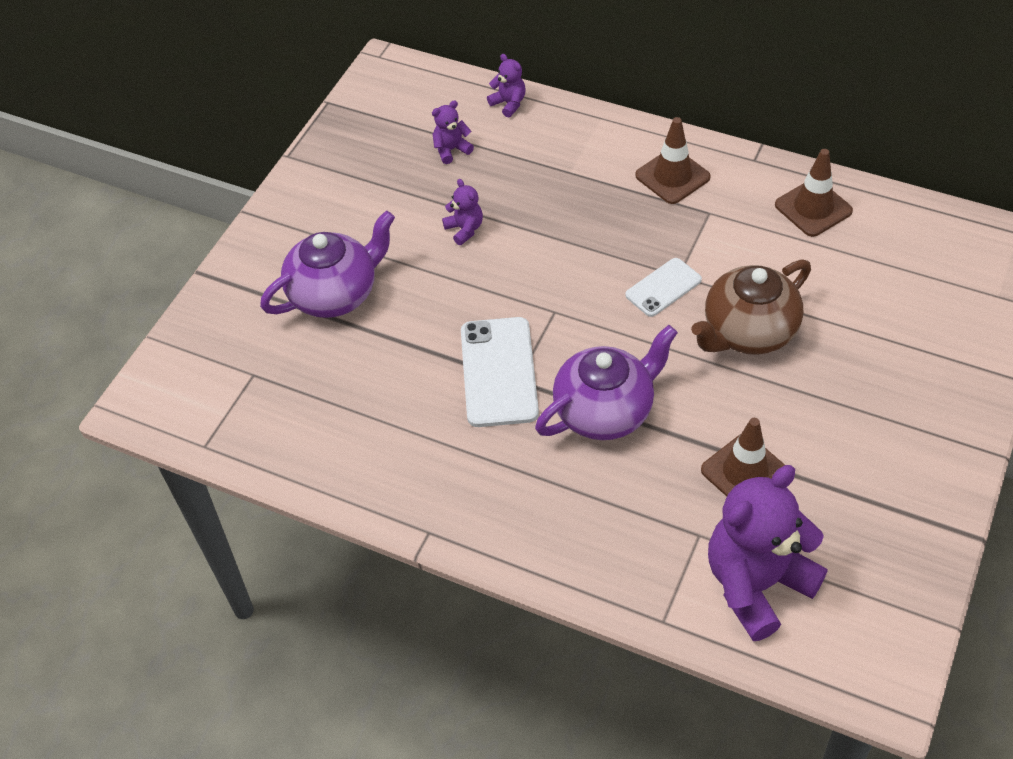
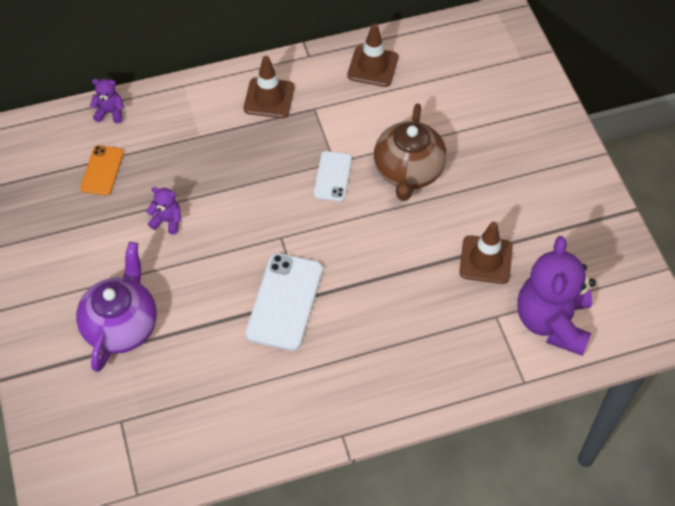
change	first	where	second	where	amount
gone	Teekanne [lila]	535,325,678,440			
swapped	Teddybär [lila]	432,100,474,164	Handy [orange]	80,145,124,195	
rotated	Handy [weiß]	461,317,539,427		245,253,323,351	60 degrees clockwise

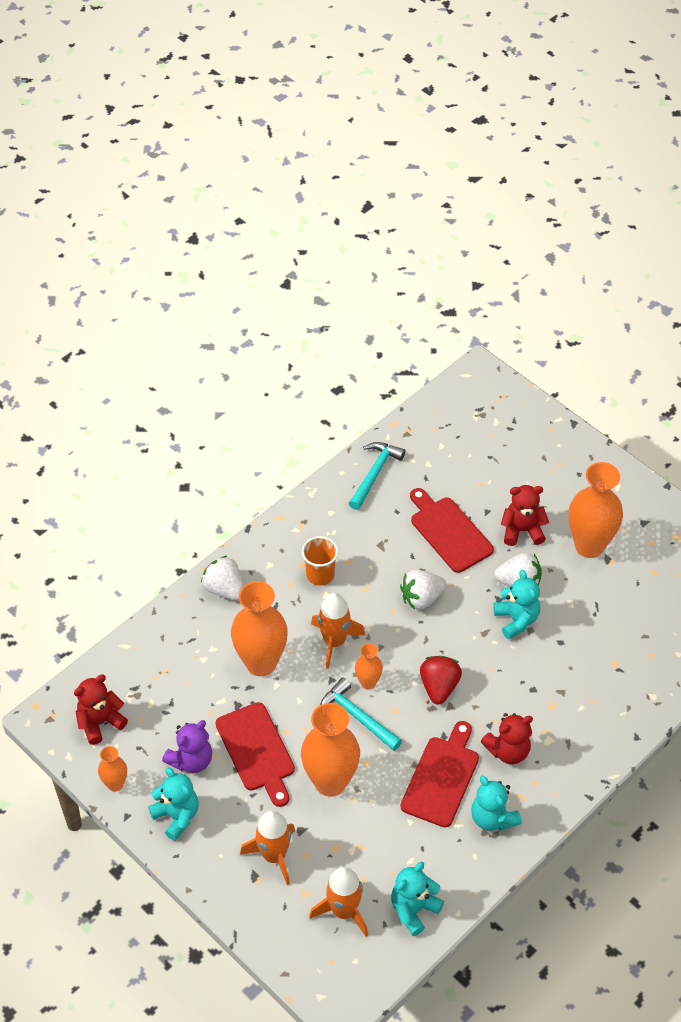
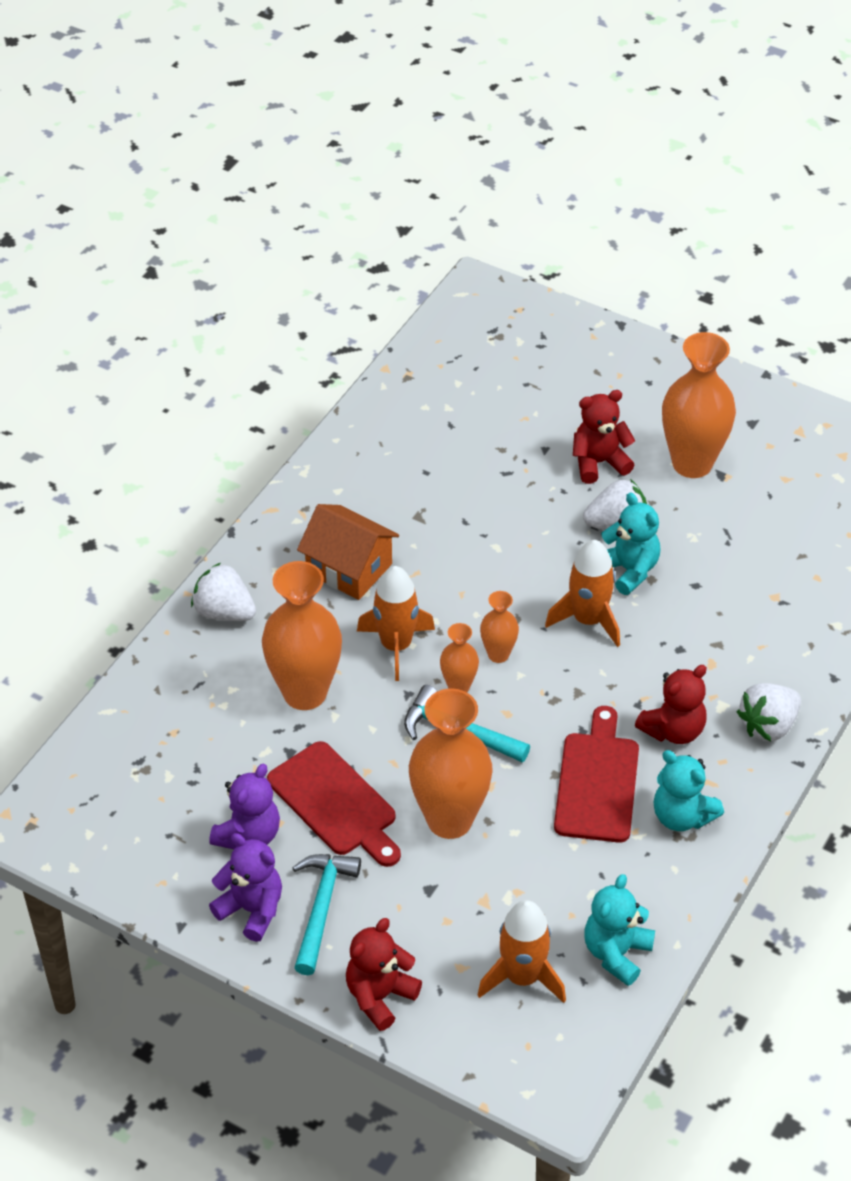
change	first	where	second	where	amount
gone	Schneidebrett [rot]	410,488,494,573			
gone	Erdbeere [rot]	420,656,462,704			
shifted	Teddybär [rot]	74,674,128,745		346,918,422,1031	
shifted	Vase [orange]	98,746,127,792		480,591,519,663	
shifted	Rakete [orange]	240,810,295,885		545,540,620,647	
shifted	Hammer [türkis]	348,442,405,510		292,854,361,975	
shifted	Erdbeere [weiß]	400,570,447,610		737,683,801,741	
swapped	Becher [orange]	302,536,338,585	Haus [orange]	297,504,399,600	
repainted	Teddybär [türkis]	148,768,199,841	Teddybär [lila]	209,833,282,942	

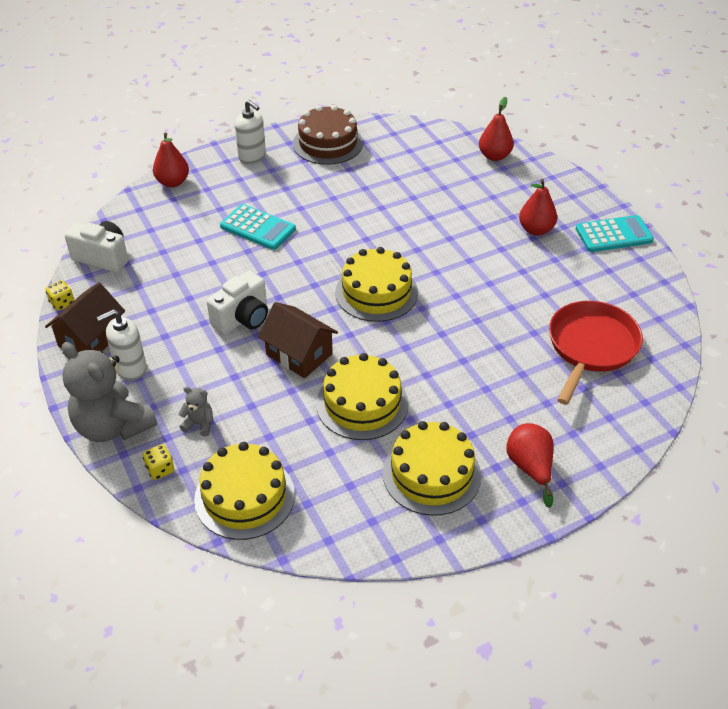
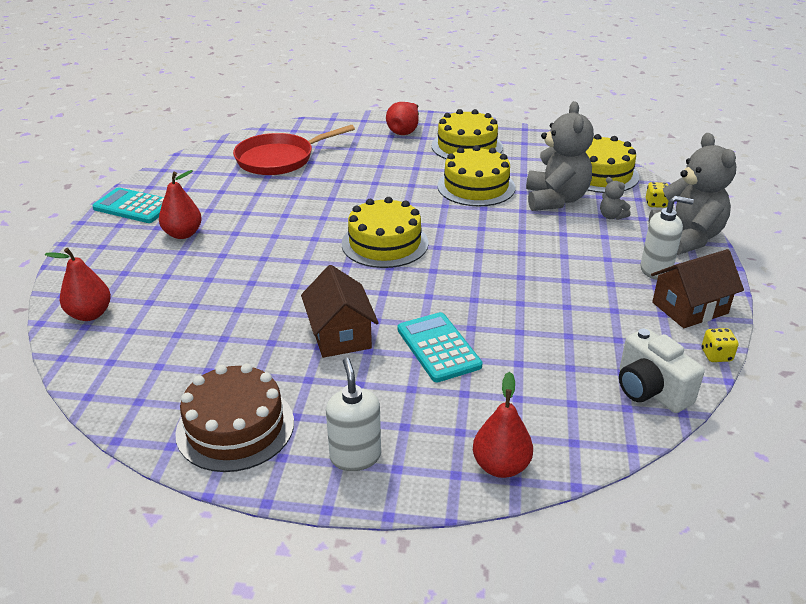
change	first	where	second	where	amount
gone	Kamera [weiß]	207,271,268,334			
new			Teddybär [grau]	526,101,594,211	
shifted	Haus [braun]	258,302,338,378		301,265,379,358	

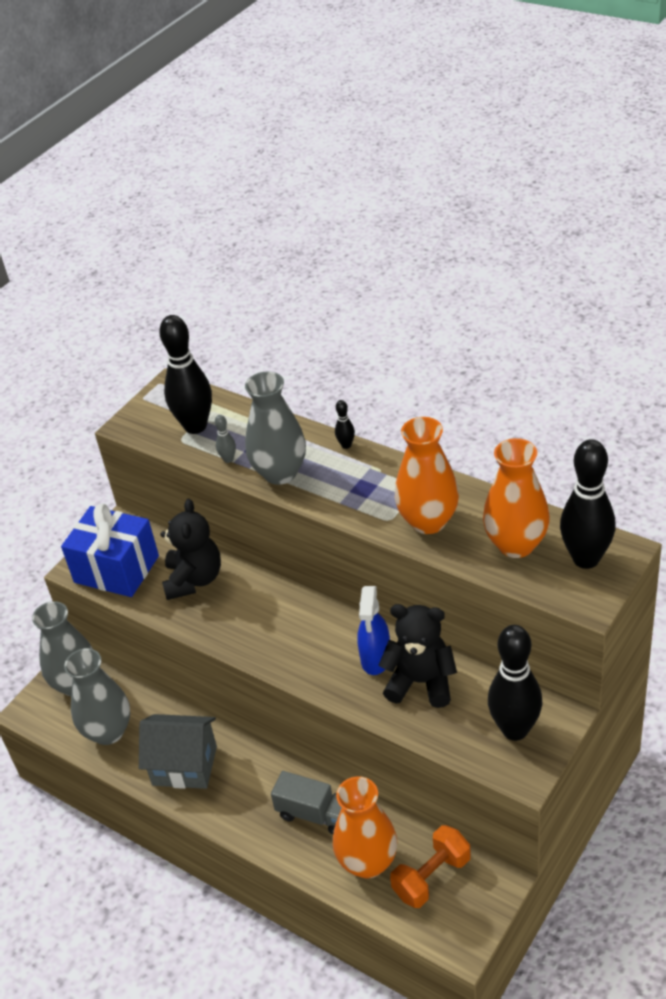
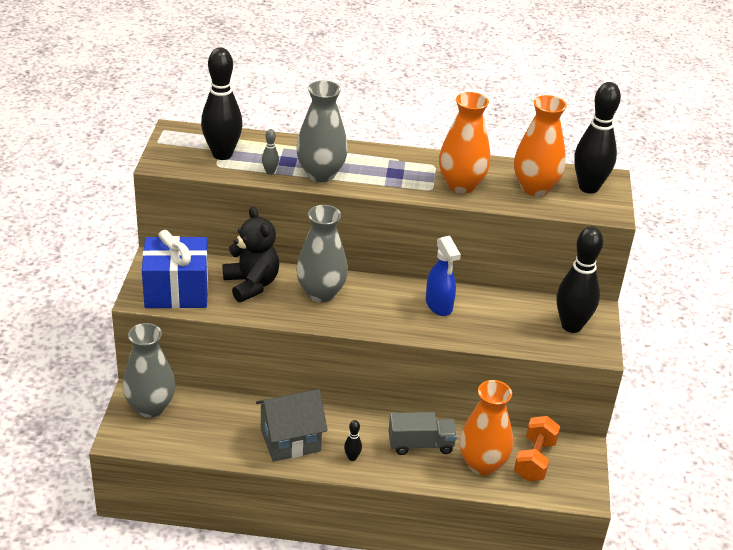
change	first	where	second	where	amount
gone	Teddybär [schwarz]	379,604,457,708			
shifted	Vase [grau]	64,648,130,745		296,205,348,303	
shifted	Bowlingkegel [schwarz]	335,400,355,449		344,420,362,461	

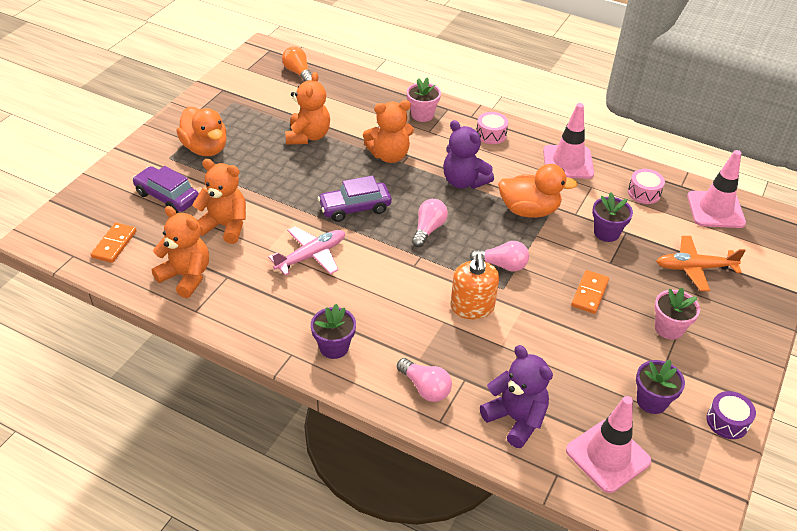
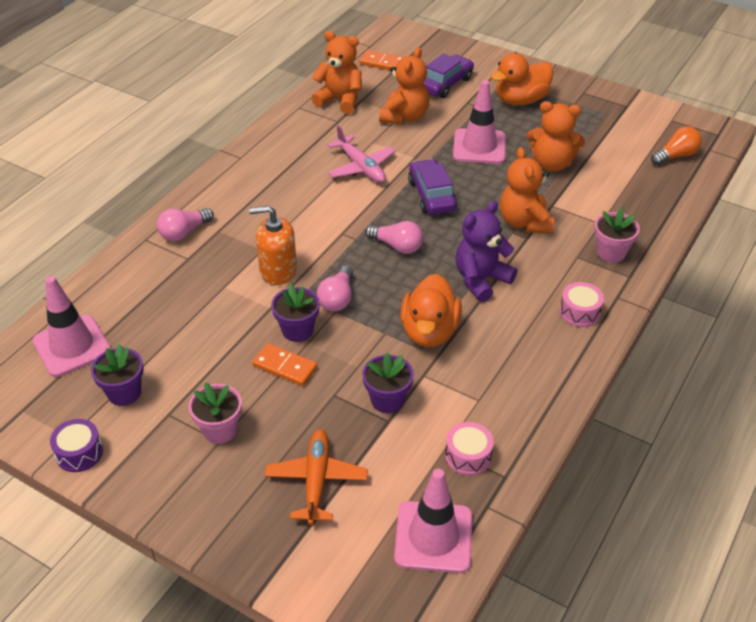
change	first	where	second	where	amount
gone	Teddybär [lila]	480,345,553,448			
shifted	Blumentopf [lila]	311,304,356,359		271,283,320,342	
shifted	Leitkegel [rosa]	543,103,594,179		453,80,506,164	
rotated	Teddybär [orange]	152,206,209,298		311,31,362,114	105 degrees counterclockwise

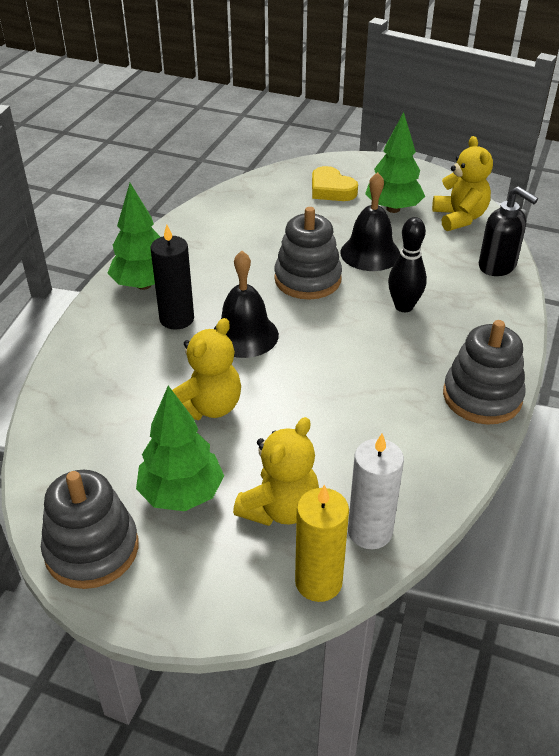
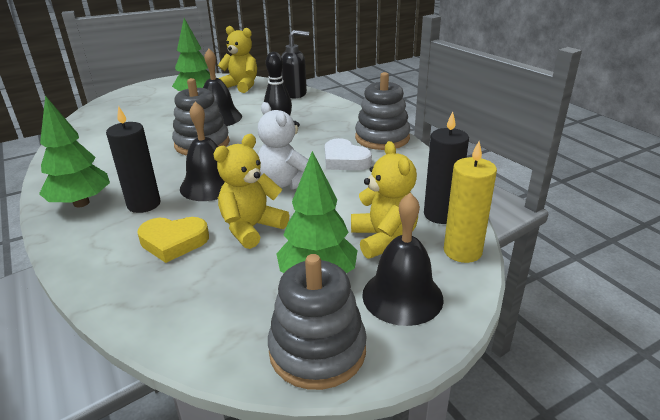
change	first	where	second	where	amount
new			Teddybär [weiß]	258,102,309,190	
new			Herz [weiß]	325,138,372,170	
new			Glocke [schwarz]	362,193,444,326	
shifted	Herz [gelb]	312,166,358,201		137,217,209,263	
repainted	Kerze [weiß]	348,433,404,549	Kerze [schwarz]	424,111,469,224	
rotated	Teddybär [gelb]	172,318,241,420		214,134,289,249	120 degrees counterclockwise

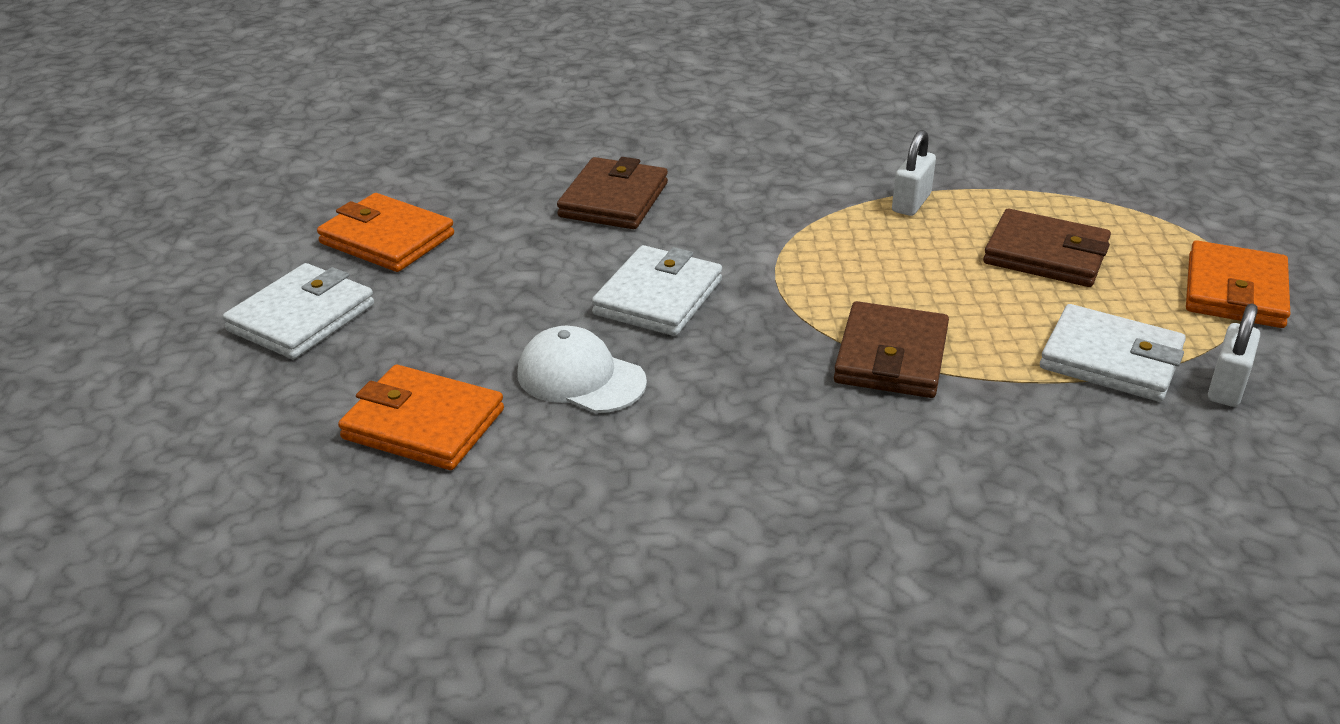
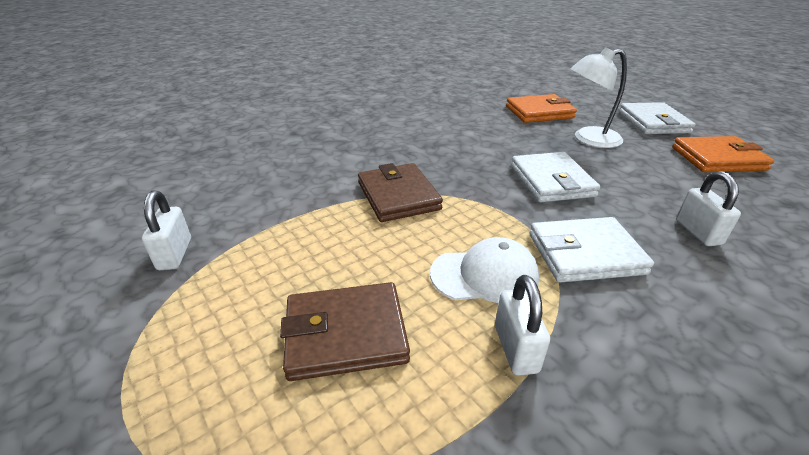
change	first	where	second	where	amount
gone	Geldbörse [orange]	1186,240,1290,328			
new			Lampe [weiß]	570,47,627,148	
shifted	Kappe [weiß]	517,326,647,413		430,237,539,303	
shifted	Geldbörse [weiß]	1040,304,1186,402		529,217,654,282	
swapped	Geldbörse [braun]	557,157,668,229	Vorhängeschloss [weiß]	676,171,741,246	

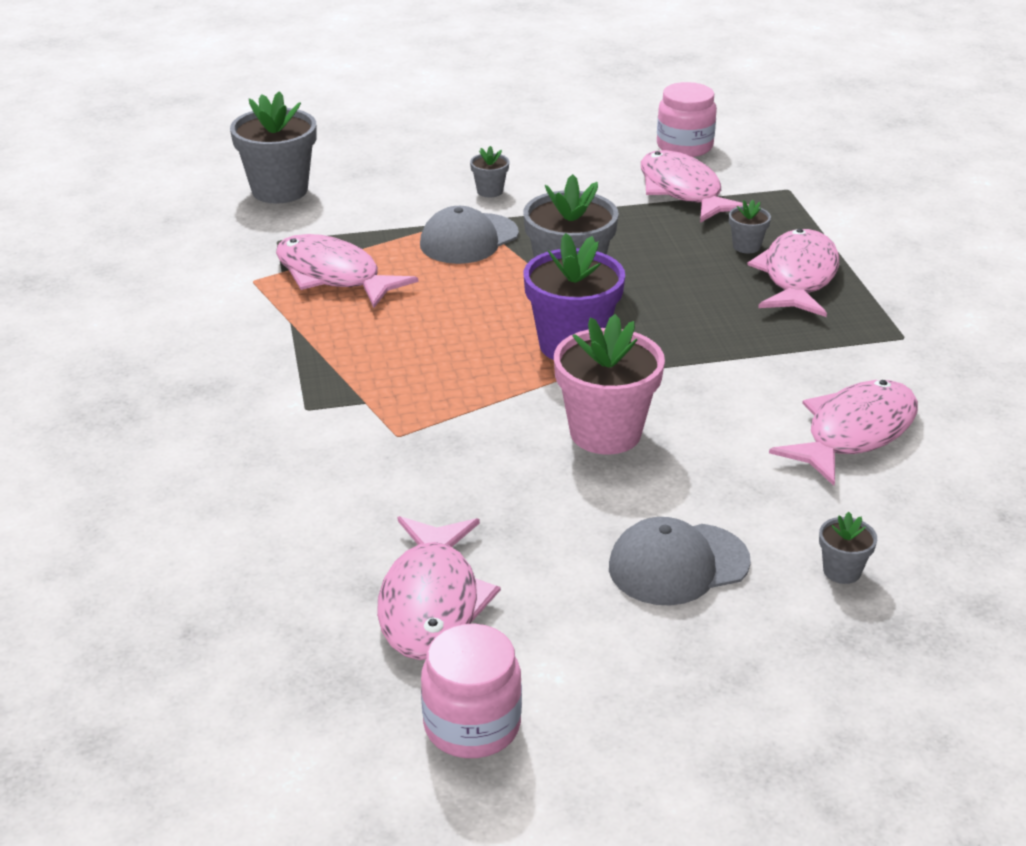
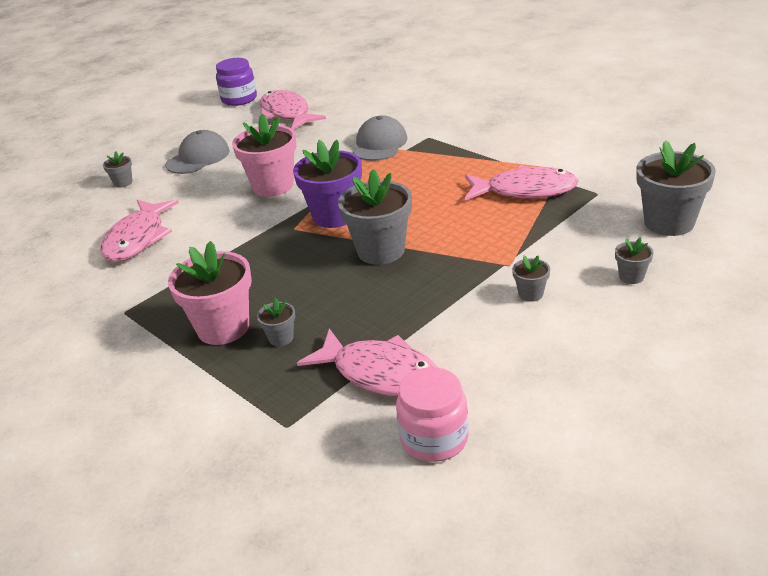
change	first	where	second	where	amount
new			Blumentopf [grau]	615,238,653,284	
shifted	Kappe [grau]	420,206,519,264		353,115,407,161	
swapped	Fisch [rosa]	747,229,839,317	Blumentopf [rosa]	168,241,252,345	
repainted	Einmachglas [rosa]	421,624,522,758	Einmachglas [lila]	216,58,257,106	

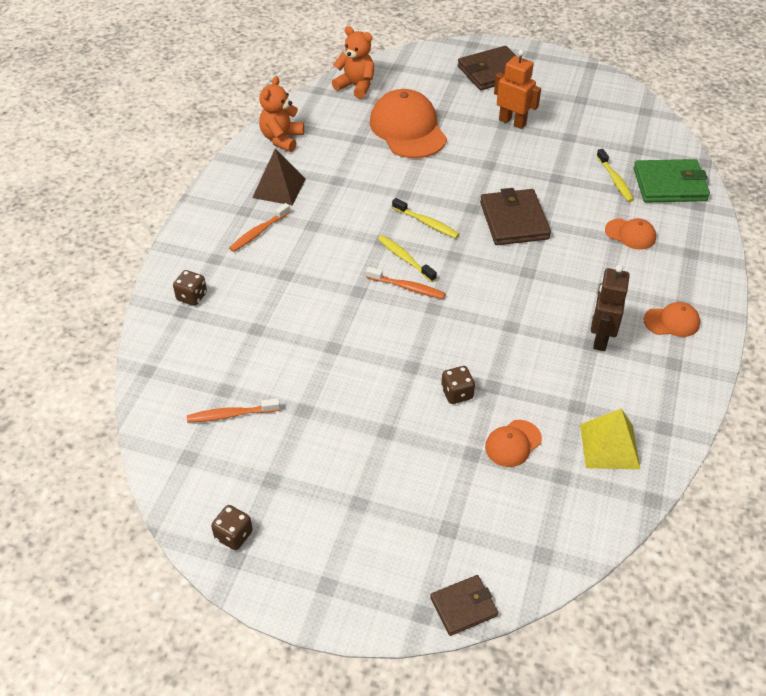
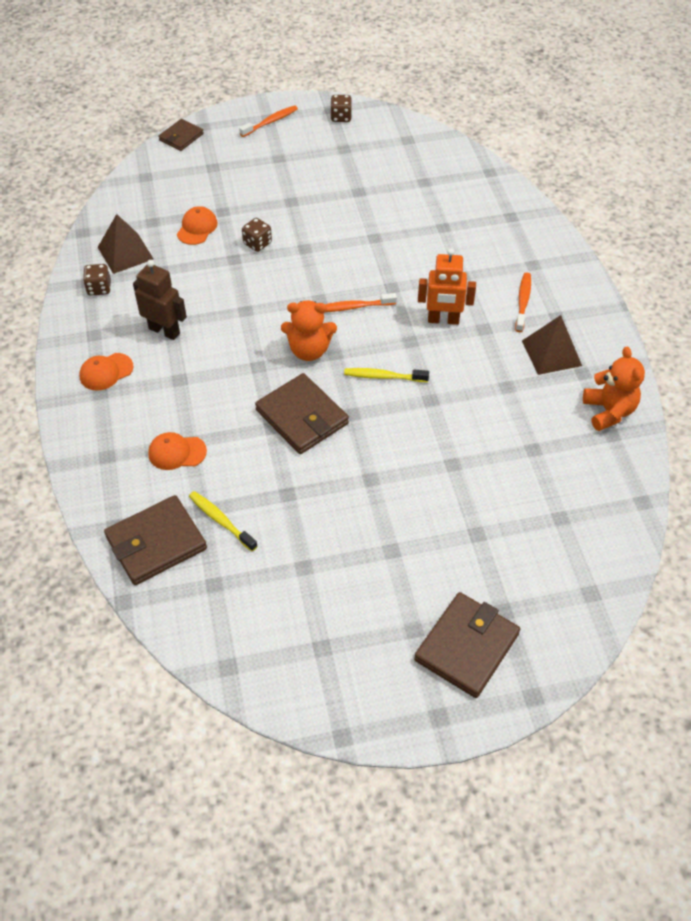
change	first	where	second	where	amount
gone	Kappe [orange]	370,89,447,158			
gone	Zahnbürste [gelb]	378,235,437,282			
shifted	Spielwürfel [braun]	173,270,207,306		83,264,111,296	
shifted	Zahnbürste [orange]	187,398,280,422		239,105,298,137	
shifted	Teddybär [orange]	332,26,374,99		281,300,337,361	
shifted	Roboter [orange]	494,49,541,129		418,248,476,325	
repainted	Pyramide [gelb]	580,408,640,469	Pyramide [braun]	98,214,154,274	
repainted	Geldbörse [grün]	633,159,710,202	Geldbörse [braun]	104,495,207,585	
rotated	Roboter [braun]	591,265,630,351		133,260,187,340	45 degrees counterclockwise

